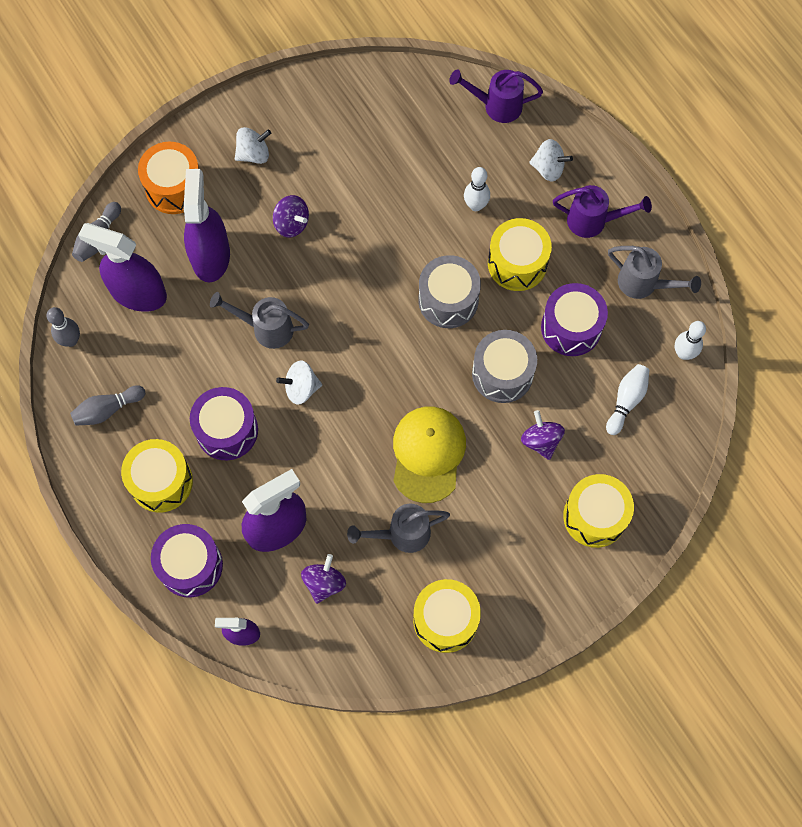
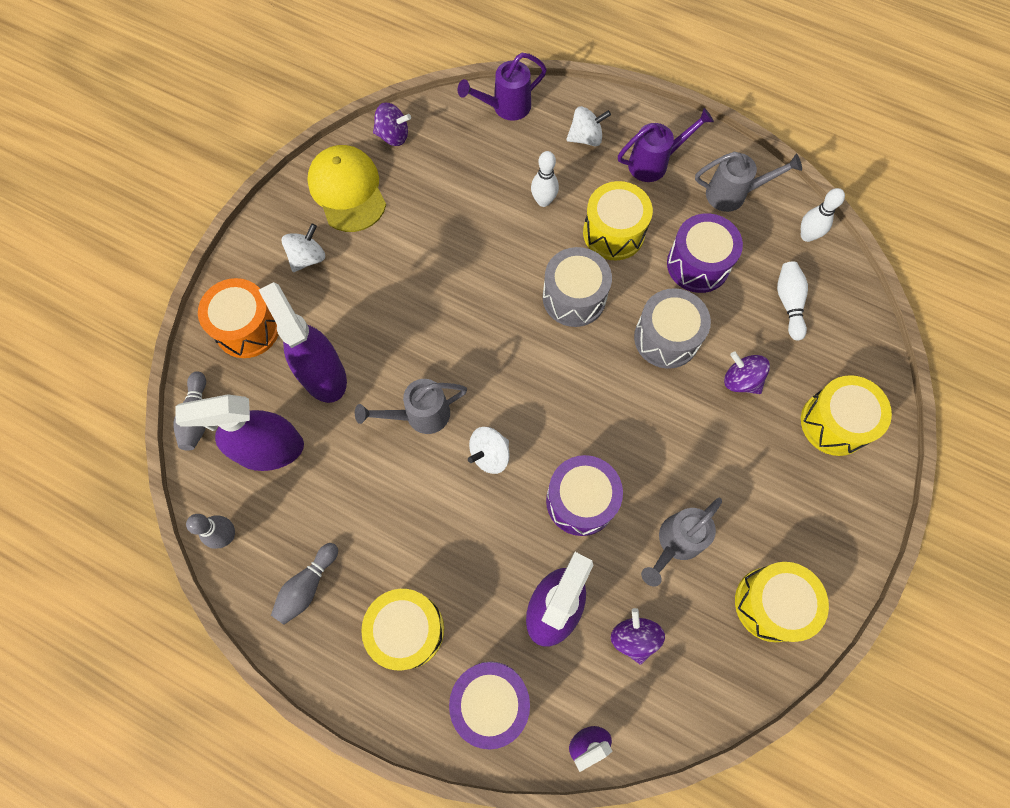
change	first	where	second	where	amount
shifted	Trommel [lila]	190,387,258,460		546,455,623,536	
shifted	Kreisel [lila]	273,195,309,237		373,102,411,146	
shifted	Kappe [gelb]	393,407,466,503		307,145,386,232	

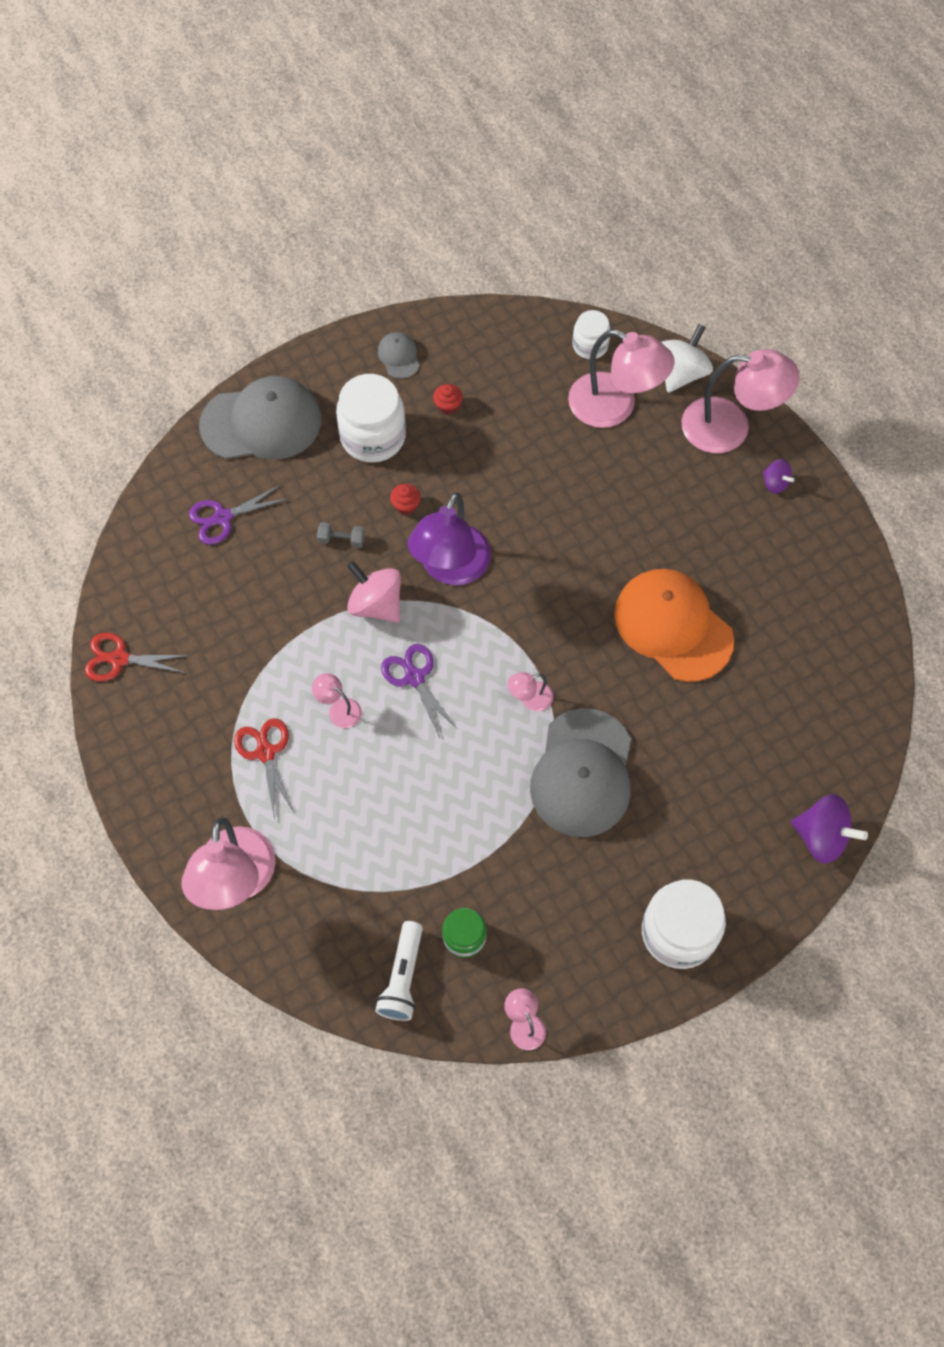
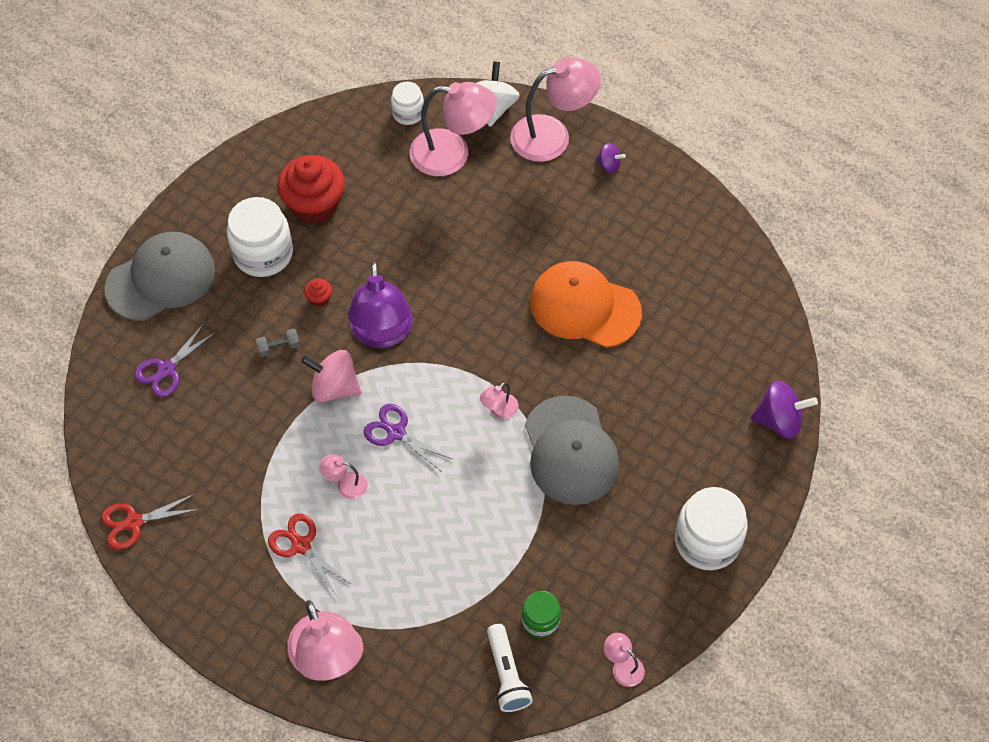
change	first	where	second	where	amount
gone	Kappe [grau]	378,332,420,379			
scaled	Muffin [rot]	433,384,463,415		277,155,345,224	x2.48

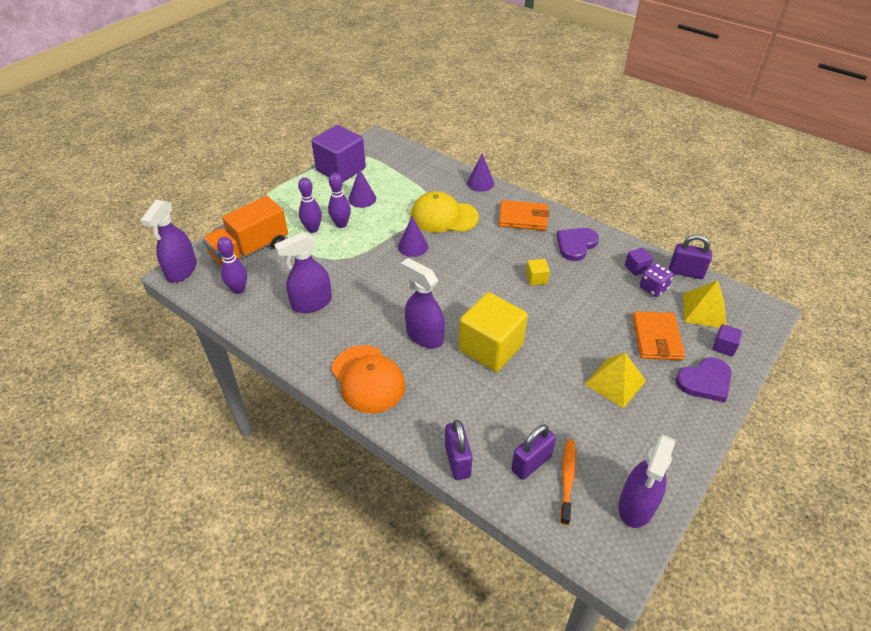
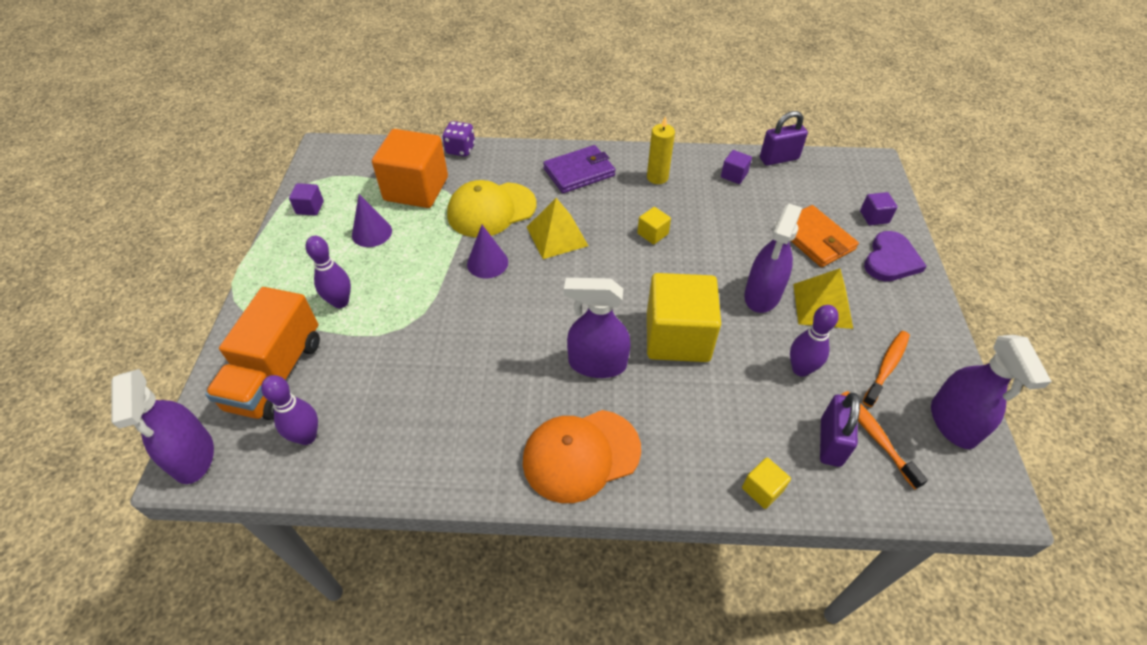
change	first	where	second	where	amount
gone	Kegel [lila]	467,153,494,192			
new			Kubus [orange]	372,129,448,208	
new			Zahnbürste [orange]	863,331,910,407	
shifted	Sprühflasche [lila]	274,232,332,313		744,204,802,313	
shifted	Bowlingkegel [lila]	328,173,351,228		790,305,839,377	
shifted	Spielwürfel [lila]	640,263,673,297		442,121,475,157	
shifted	Pyramide [gelb]	683,280,726,328		527,198,588,259	
swapped	Vorhängeschloss [lila]	445,420,472,480	Kubus [gelb]	742,458,791,509	
swapped	Herz [lila]	557,228,599,261	Kerze [gelb]	647,116,675,184	
repainted	Geldbörse [orange]	499,200,549,231	Geldbörse [lila]	543,145,616,193	
rotated	Kappe [orange]	331,345,406,413		523,410,641,503	135 degrees clockwise
scaled	Kubus [lila]	311,125,366,182		289,183,324,216	x0.42

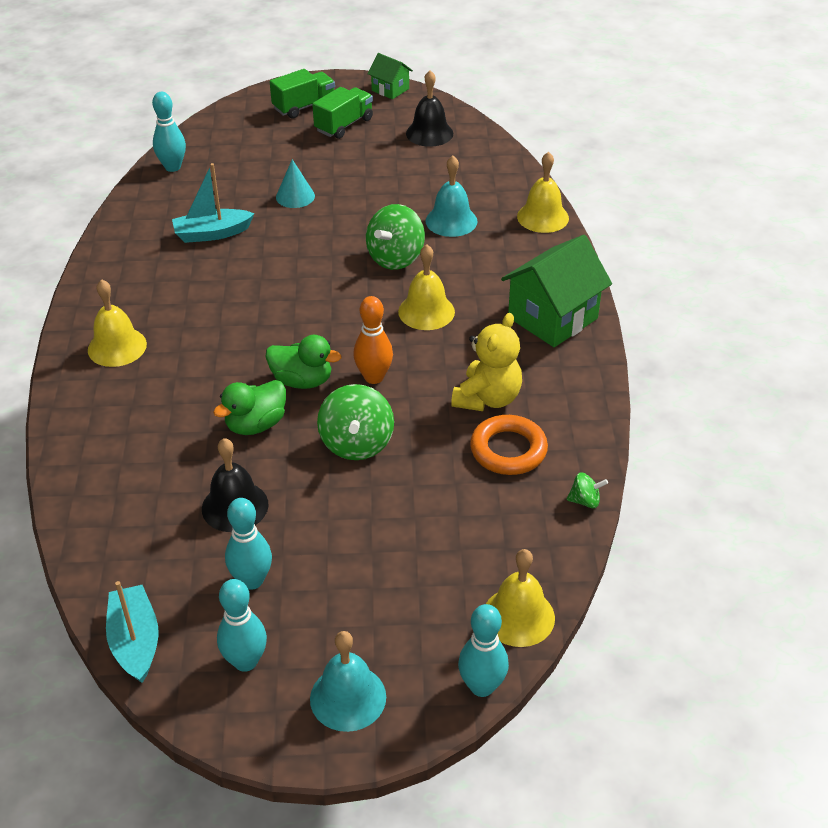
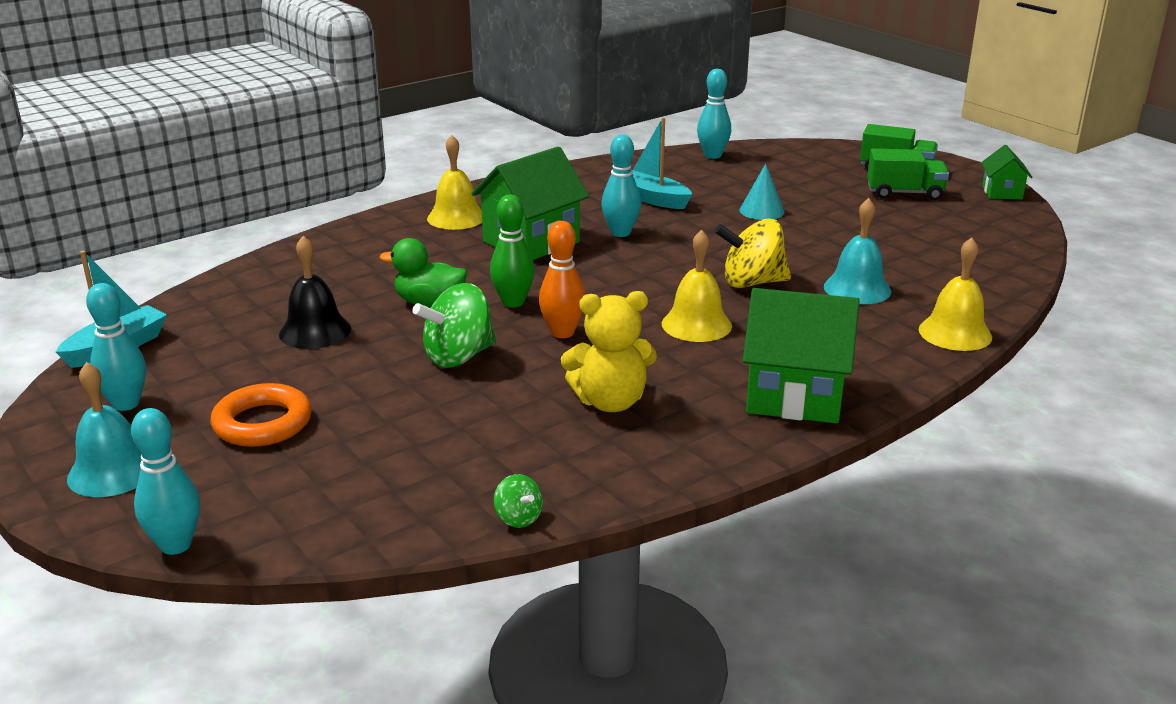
change	first	where	second	where	amount
gone	Glocke [schwarz]	406,70,453,147			
gone	Glocke [gelb]	486,549,555,647			
new			Haus [grün]	471,146,589,260	
shifted	Bowlingkegel [türkis]	225,498,272,590		602,135,641,237	
shifted	Ring [orange]	470,415,548,475		211,383,312,447	
swapped	Ente [grün]	266,335,341,389	Bowlingkegel [grün]	490,195,535,308	
repainted	Kreisel [grün]	366,204,425,270	Kreisel [gelb]	715,219,791,288	

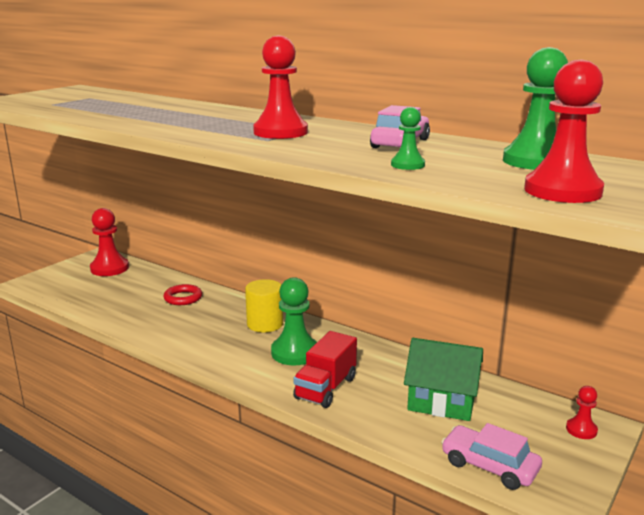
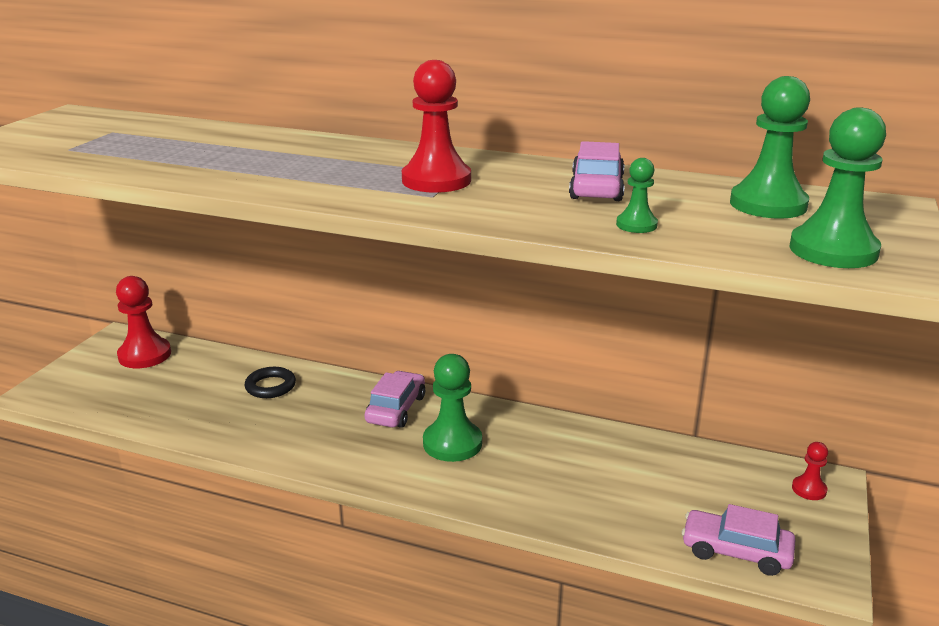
change	first	where	second	where	amount
gone	Lastwagen [rot]	293,331,357,408			
gone	Haus [grün]	404,338,483,421			
swapped	Vollzylinder [gelb]	245,279,283,332	Auto [rosa]	365,371,425,428	
repainted	Ring [rot]	163,284,202,305	Ring [schwarz]	244,367,296,398	
repainted	Bauer [rot]	524,59,604,203	Bauer [grün]	790,107,886,268	

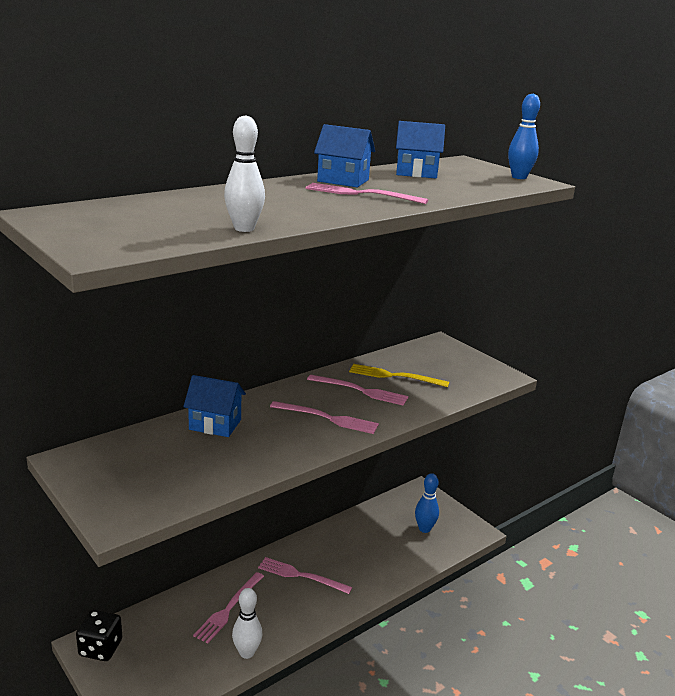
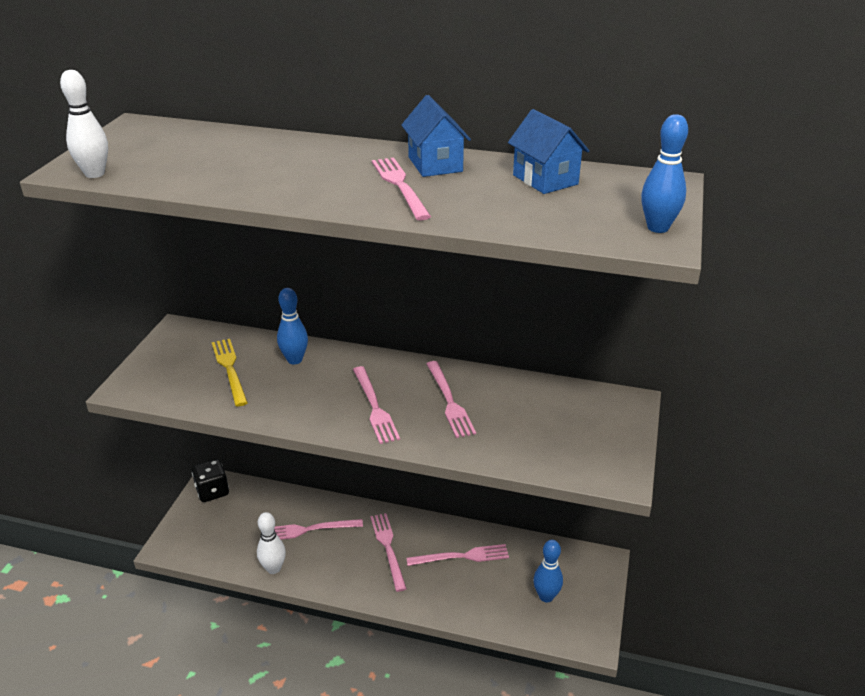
change	first	where	second	where	amount
new			Gabel [rosa]	406,544,509,566	
shifted	Bowlingkegel [weiß]	224,115,265,232		60,70,108,178	
shifted	Gabel [gelb]	349,364,449,387		212,339,248,406	
swapped	Haus [blau]	183,375,246,437	Bowlingkegel [blau]	277,288,308,365	

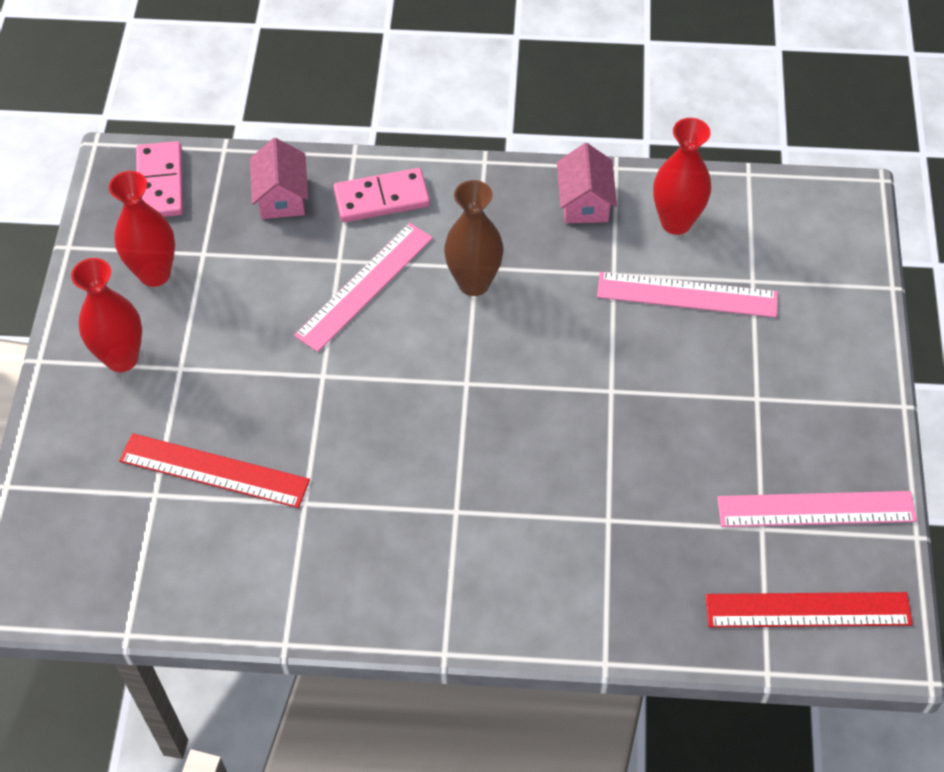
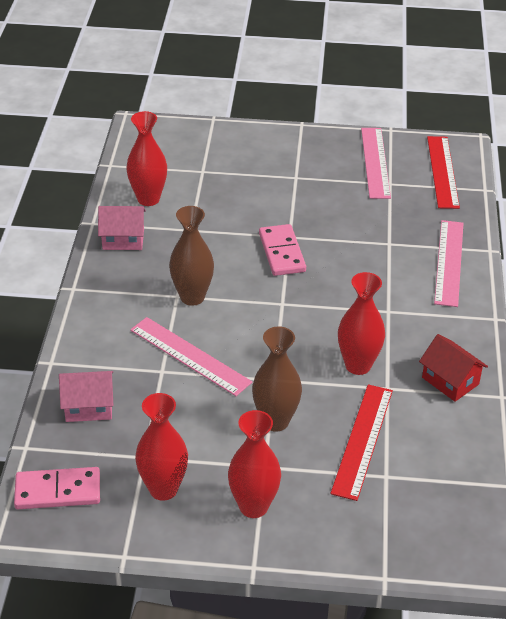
change	first	where	second	where	amount
new			Vase [braun]	252,326,302,432	
new			Vase [rot]	338,272,385,375	
new			Haus [rot]	419,334,488,402	
shifted	Dominostein [rosa]	333,168,430,222		259,224,306,276	
shifted	Lineal [rosa]	597,272,778,318		434,220,464,307	

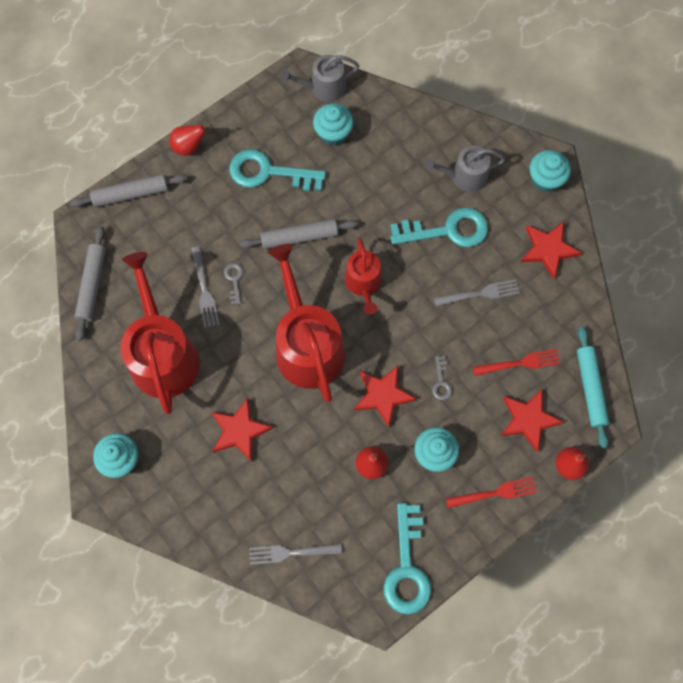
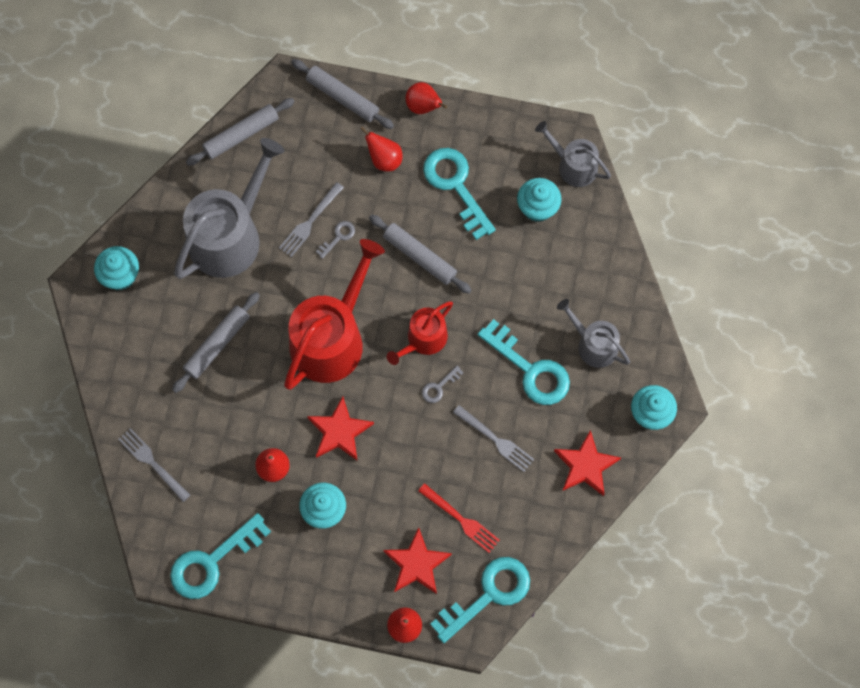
change	first	where	second	where	amount
gone	Gabel [rot]	446,477,537,508			
new			Birne [rot]	360,127,402,172	
shifted	Schlüssel [grau]	432,356,452,400		422,365,463,403	
swapped	Stern [rot]	211,398,273,462	Nudelholz [grau]	172,292,260,393	
swapped	Nudelholz [türkis]	577,327,609,449	Schlüssel [türkis]	430,557,530,643	
repainted	Gießkanne [rot]	120,252,200,414	Gießkanne [grau]	174,138,285,279	

